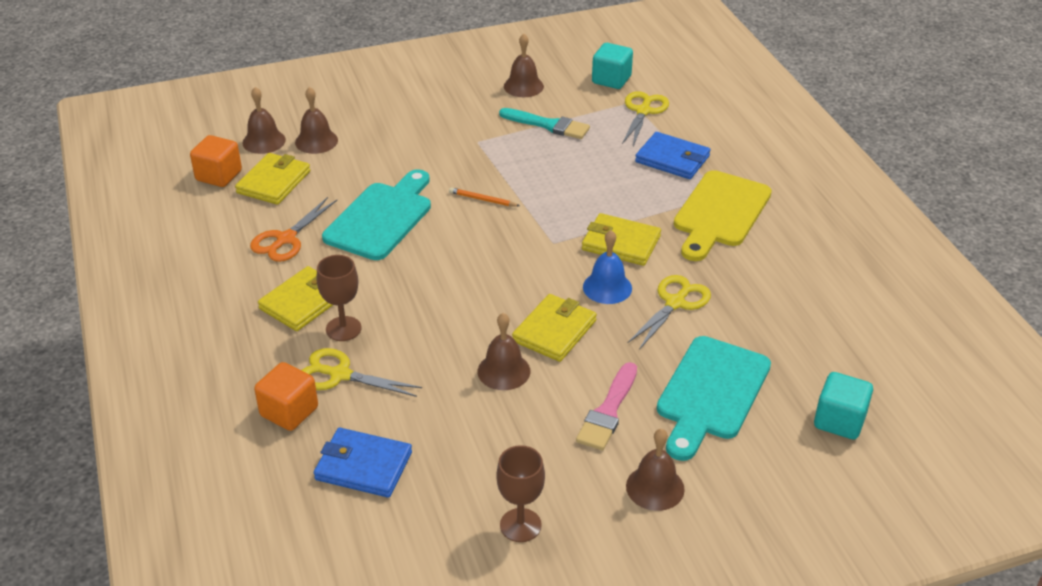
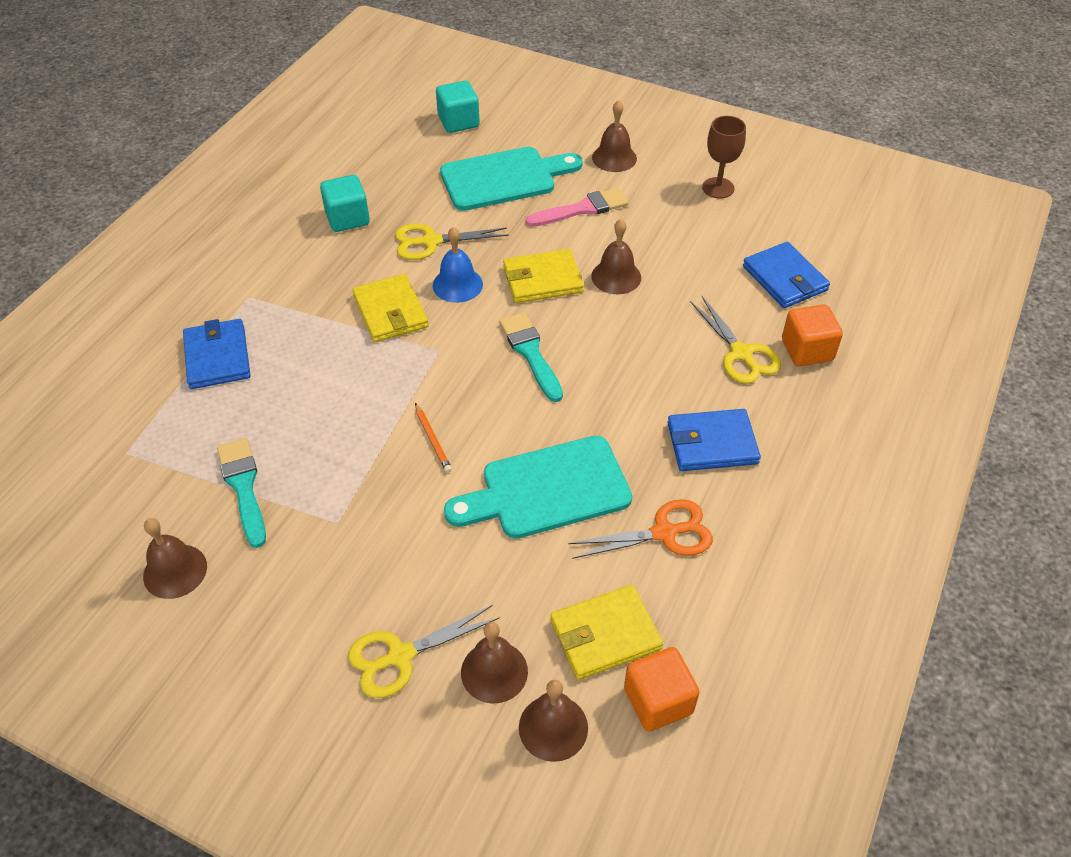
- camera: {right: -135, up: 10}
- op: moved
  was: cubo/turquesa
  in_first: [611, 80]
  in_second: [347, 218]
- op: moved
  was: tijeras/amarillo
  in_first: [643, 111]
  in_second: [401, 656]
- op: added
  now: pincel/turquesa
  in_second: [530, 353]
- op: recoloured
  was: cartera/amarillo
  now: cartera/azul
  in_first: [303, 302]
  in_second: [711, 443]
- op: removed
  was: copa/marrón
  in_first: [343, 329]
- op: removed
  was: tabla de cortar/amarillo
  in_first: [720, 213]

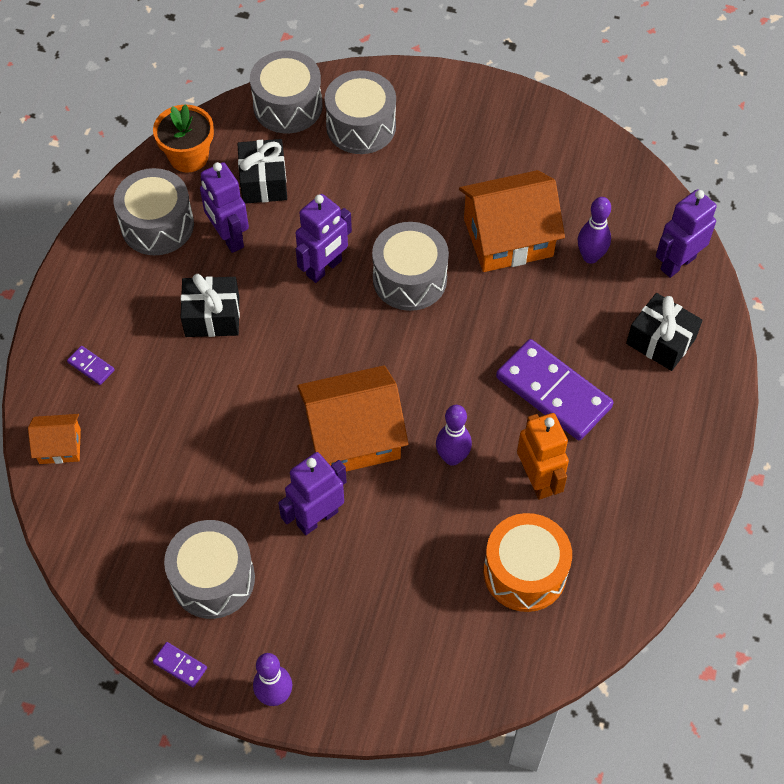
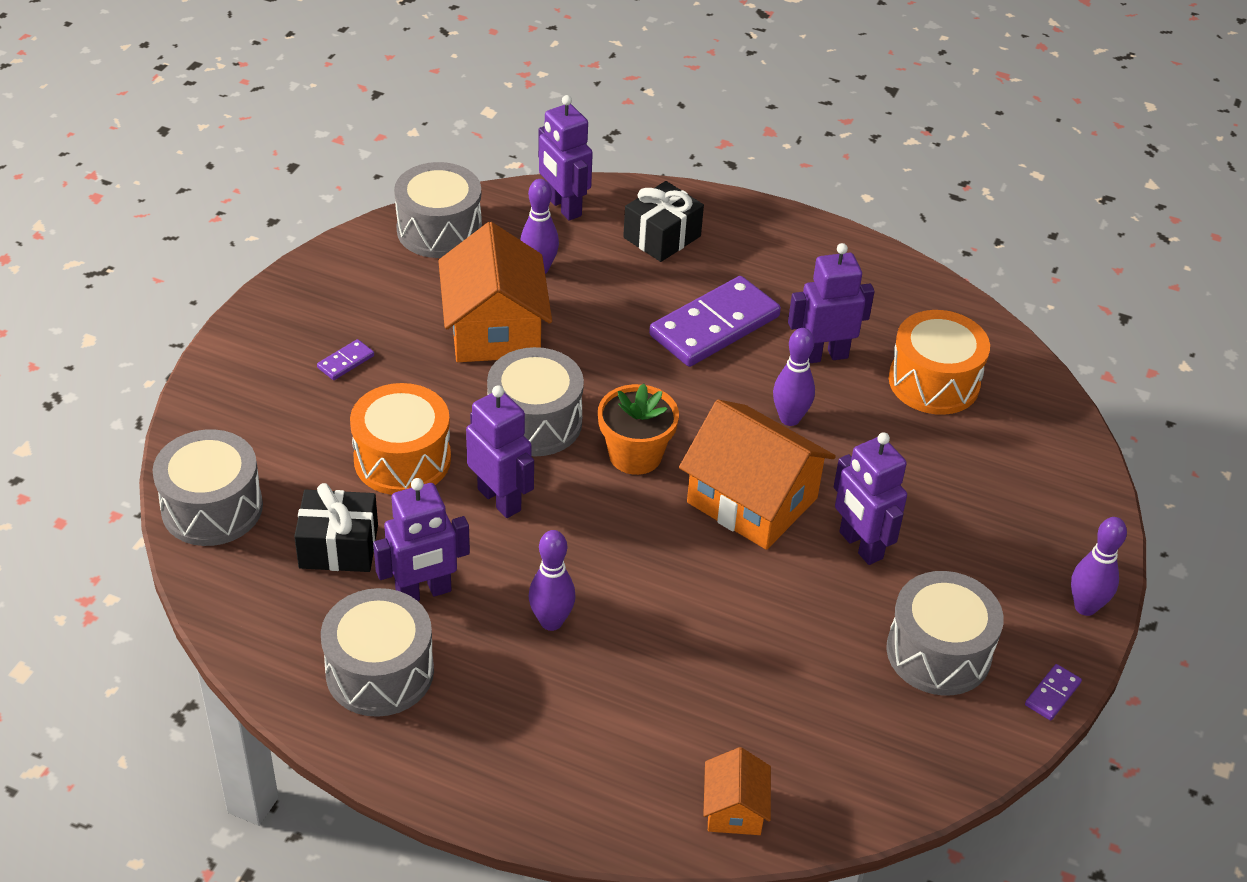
- camera: {right: -85, up: -15}
- op: moved
  was: ficha de dominó/morado
  in_first: [91, 366]
  in_second: [345, 362]
- op: added
  now: tambor/naranja
  in_second: [402, 459]
- op: moved
  was: tambor/gris
  in_first: [361, 126]
  in_second: [439, 230]
- op: replaced
  was: regalo/negro
  now: bolo/morado
  in_first: [212, 316]
  in_second: [551, 621]
- op: moved
  was: maceta/naranja
  in_first: [188, 156]
  in_second: [635, 455]
- op: turned
  was: casa/naranja
  in_first: [353, 436]
  in_second: [752, 500]
  clockwise: -45
- op: recoloured
  was: robot/naranja
  now: robot/morado
  in_first: [538, 480]
  in_second: [823, 355]

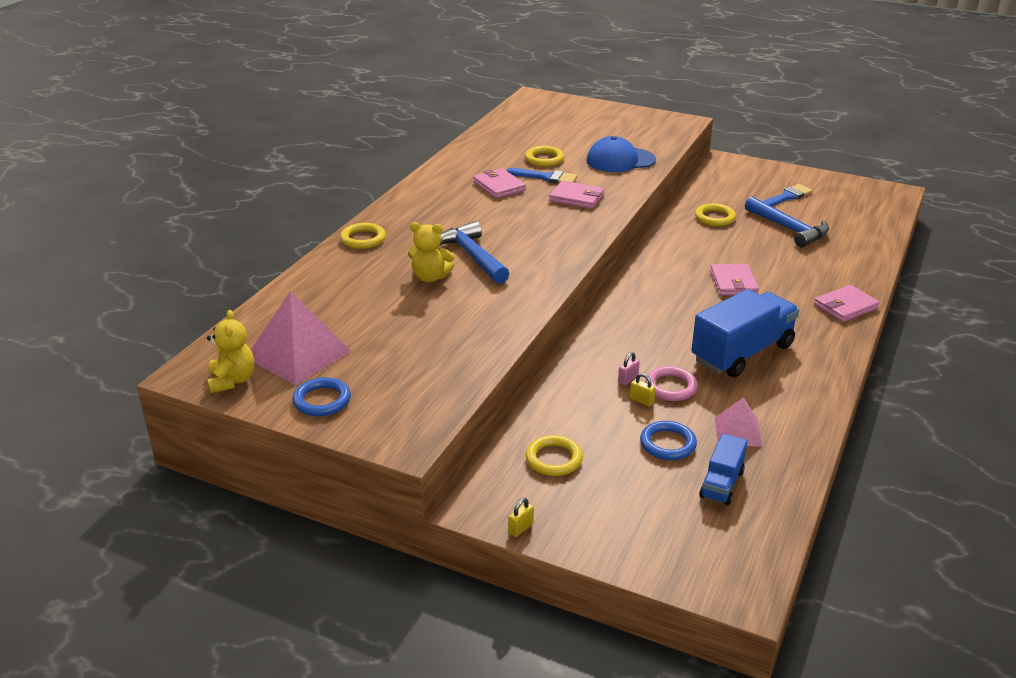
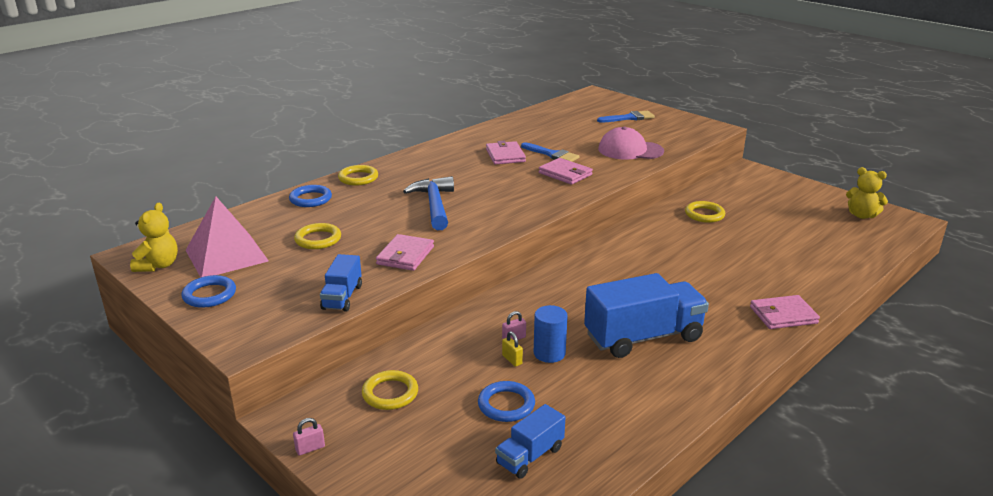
- camera: {right: 20, up: -5}
- op: added
  now: anillo/azul
  in_second: [310, 199]
- op: recoloured
  was: candado/amarillo
  now: candado/rosa
  in_first: [521, 528]
  in_second: [310, 448]
- op: moved
  was: anillo/amarillo
  in_first: [544, 159]
  in_second: [318, 239]
- op: added
  now: camión/azul
  in_second: [342, 297]
- op: moved
  was: cartera/rosa
  in_first: [733, 283]
  in_second: [405, 255]
- op: replaced
  was: anillo/rosa
  now: cilindro/azul
  in_first: [670, 387]
  in_second: [549, 353]
- op: moved
  was: pincel/azul
  in_first: [786, 197]
  in_second: [629, 118]
- op: recoloured
  was: gorra/azul
  now: gorra/rosa
  in_first: [620, 160]
  in_second: [630, 150]
- op: moved
  was: osito/amarillo
  in_first: [430, 277]
  in_second: [862, 215]
- op: removed
  was: pirámide/rosa
  in_first: [738, 431]
- op: removed
  was: martillo/azul
  in_first: [789, 229]

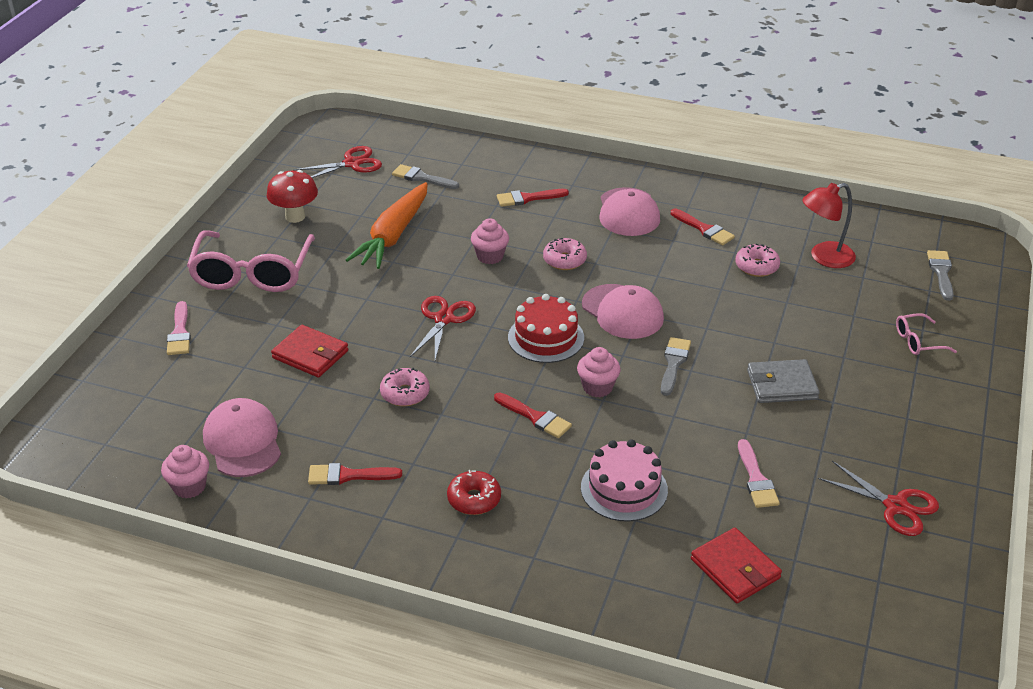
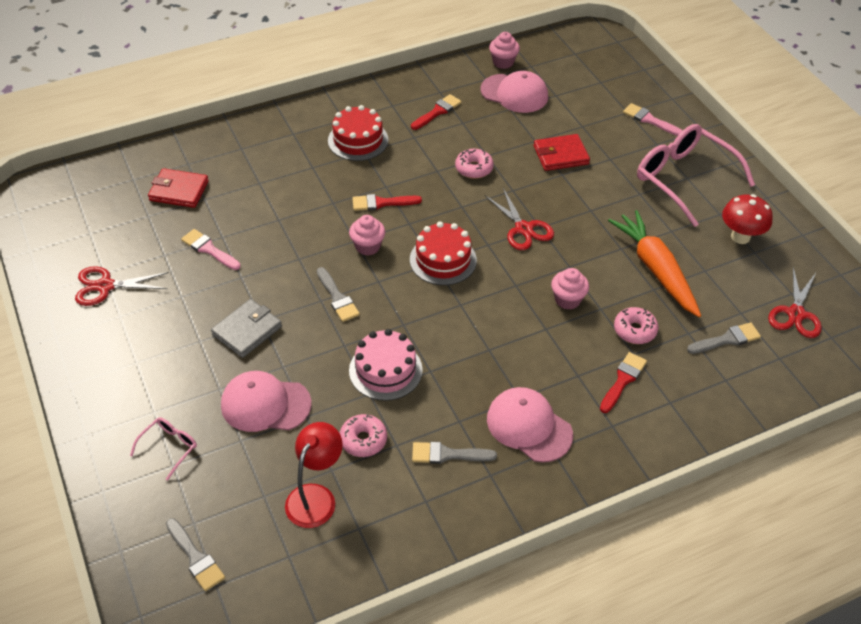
- camera: {right: 135, up: 10}
- op: moved
  was: gorra/rosa
  in_first: [622, 312]
  in_second: [265, 404]
- op: replaced
  was: rosquilla/rojo
  now: tarta/rojo
  in_first: [474, 499]
  in_second: [358, 140]
- op: moved
  was: tarta/rosa
  in_first: [624, 489]
  in_second: [385, 370]
- op: recoloured
  was: pincel/rojo
  now: pincel/gris
  in_first: [704, 229]
  in_second: [448, 454]
- op: moved
  was: rosquilla/rosa
  in_first: [564, 260]
  in_second: [634, 330]

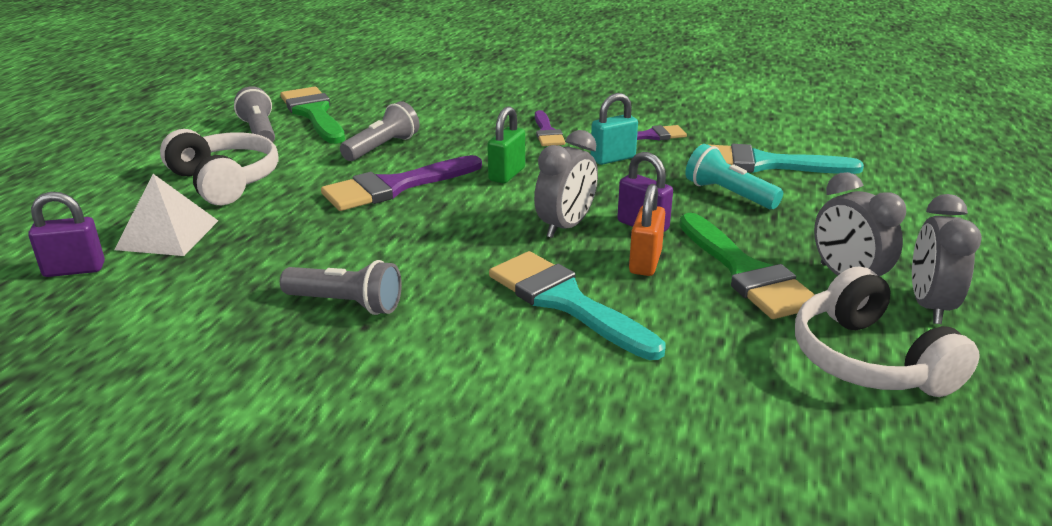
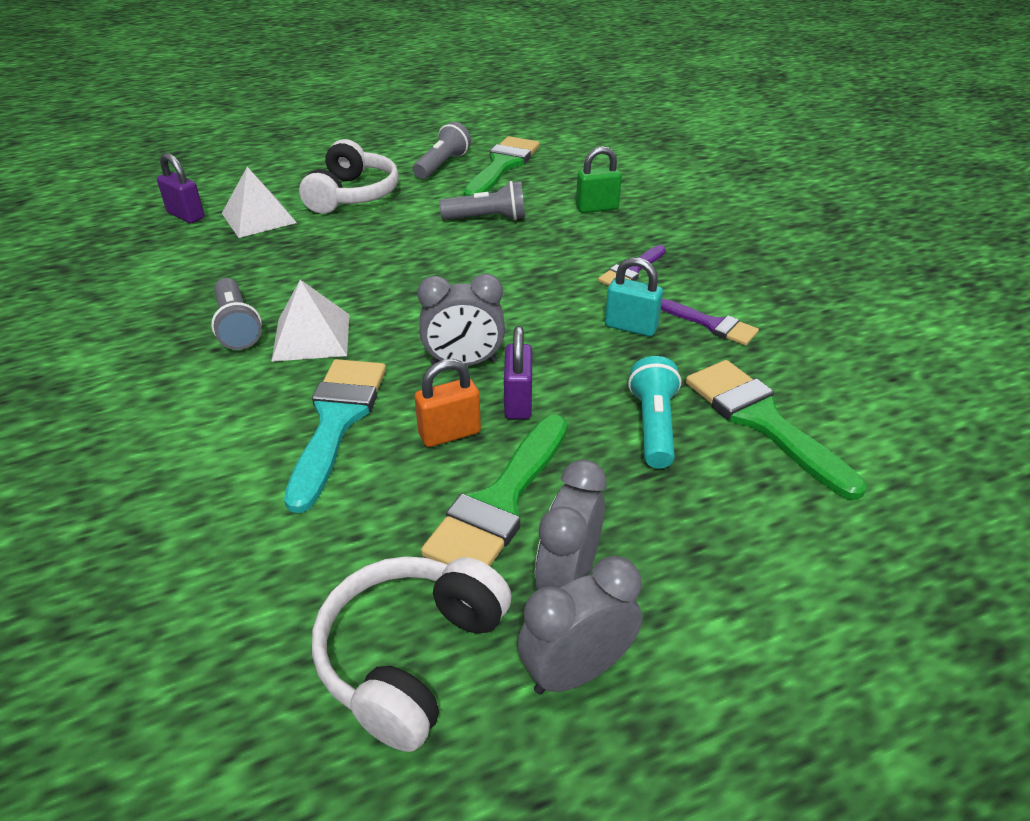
- camera: {right: 50, up: 10}
- op: added
  now: pirámide/blanco
  in_second: [311, 337]
- op: moved
  was: candado/verde
  in_first: [507, 174]
  in_second: [597, 208]
- op: recoloured
  was: pincel/turquesa
  now: pincel/verde
  in_first: [764, 164]
  in_second: [762, 420]
- op: removed
  was: pincel/morado
  in_first: [394, 187]

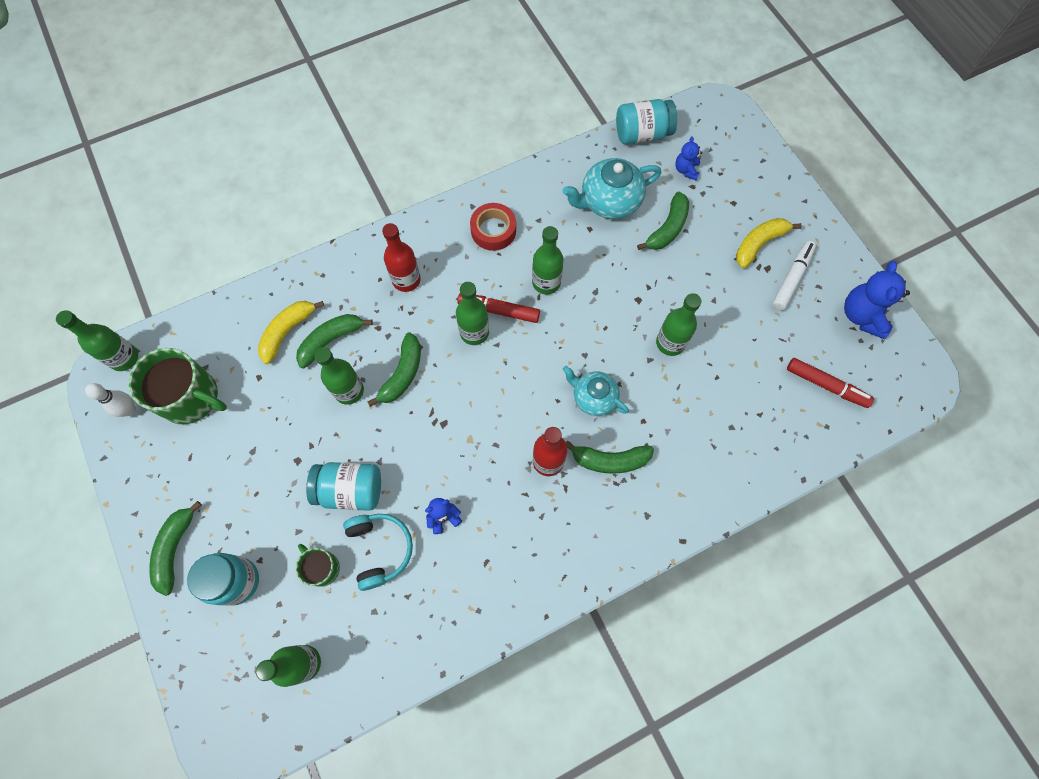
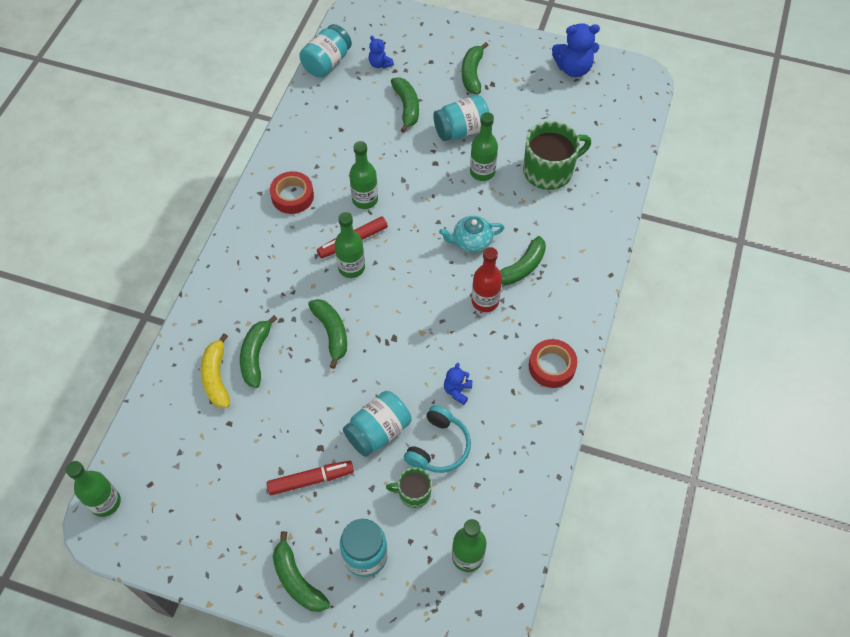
- camera: {right: -45, up: -10}
- op: moved
  was: rotulador/rojo
  in_first: [826, 385]
  in_second: [311, 480]
- op: turned
  was: auriculares/turquesa
  in_first: [380, 549]
  in_second: [438, 446]
  clockwise: 90
- op: added
  now: tarro/turquesa
  in_second: [461, 130]
- op: recoloured
  was: plátano/amarillo
  now: plátano/verde
  in_first: [759, 244]
  in_second: [472, 74]
- op: moved
  was: taza/verde
  in_first: [191, 397]
  in_second: [549, 170]
- op: added
  now: cinta adhesiva/rojo
  in_second: [551, 366]
- op: turned
  was: osito/azul
  in_first: [862, 315]
  in_second: [573, 68]
  clockwise: -60
- op: removed
  was: bolo/blanco
  in_first: [129, 410]
- op: removed
  was: botella/verde
  in_first: [349, 391]
- op: removed
  was: botella/rojo
  in_first: [406, 280]
- op: removed
  was: tetera/turquesa
  in_first: [609, 202]
- op: removed
  was: rotulador/blanco
  in_first: [791, 278]

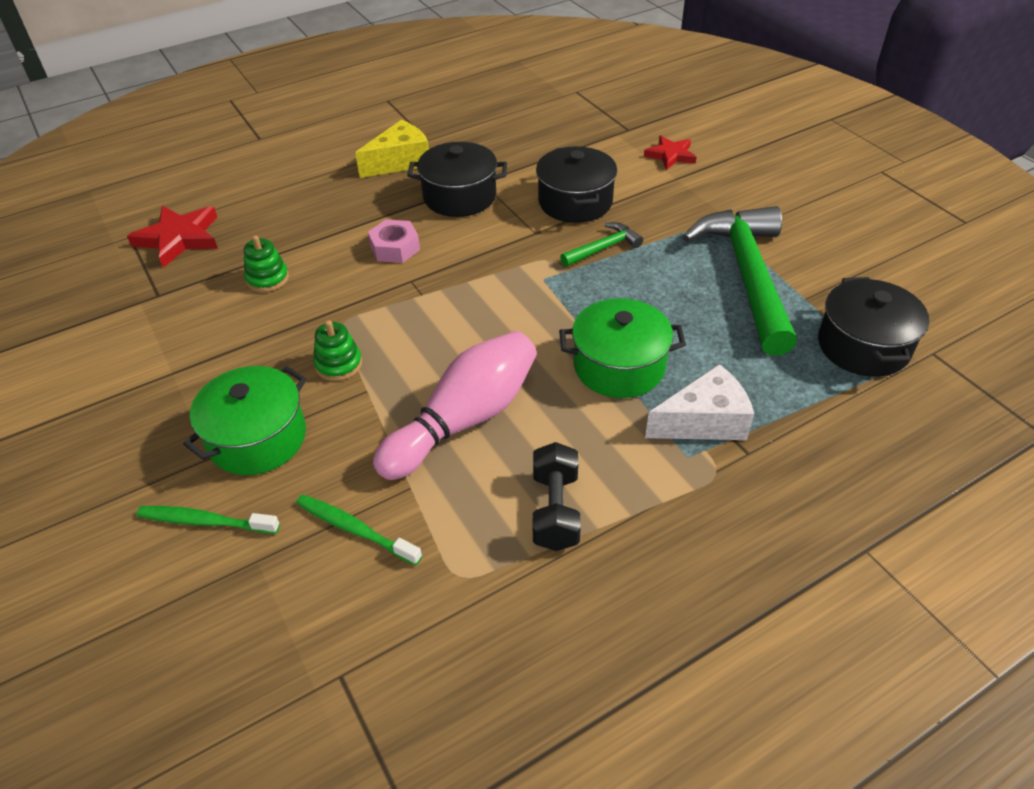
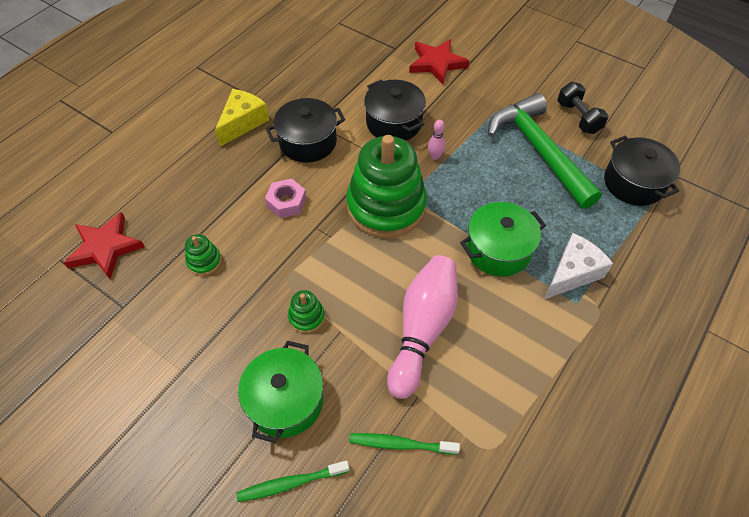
- camera: {right: -25, up: 10}
- op: added
  now: juguete apilable/verde
  in_second: [386, 206]
- op: resized
  was: estrella/rojo
  in_first: [670, 155]
  in_second: [436, 63]
  ratio: 1.55
- op: replaced
  was: martillo/verde
  now: bolo/rosa
  in_first: [603, 248]
  in_second: [435, 156]
- op: moved
  was: mancuerna/negro
  in_first: [555, 510]
  in_second: [578, 117]

